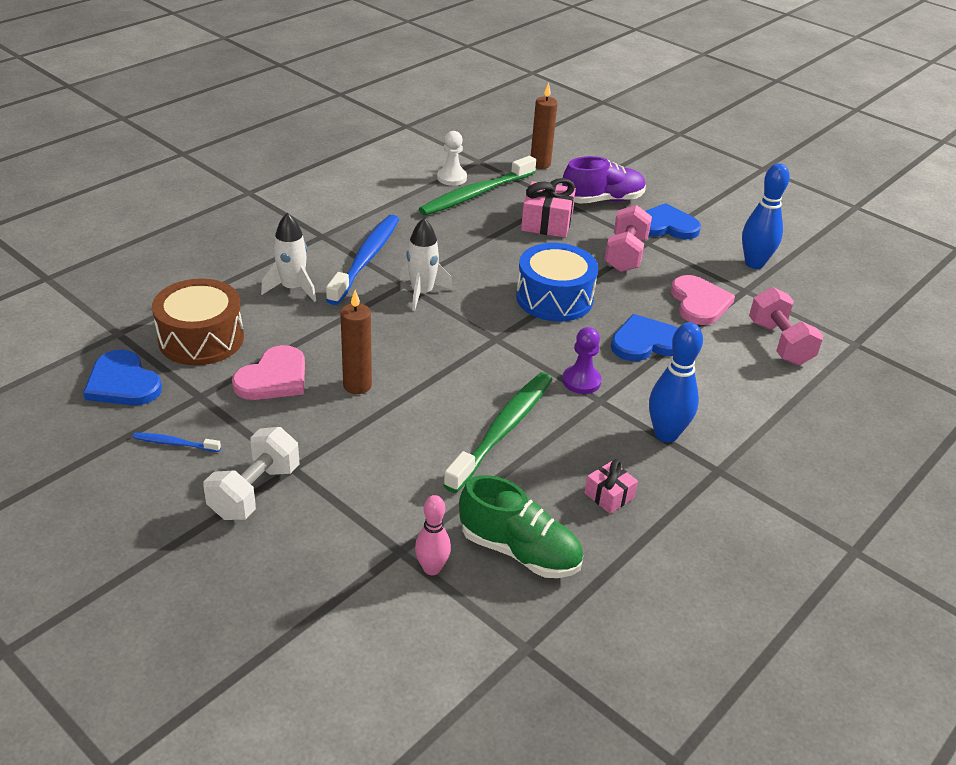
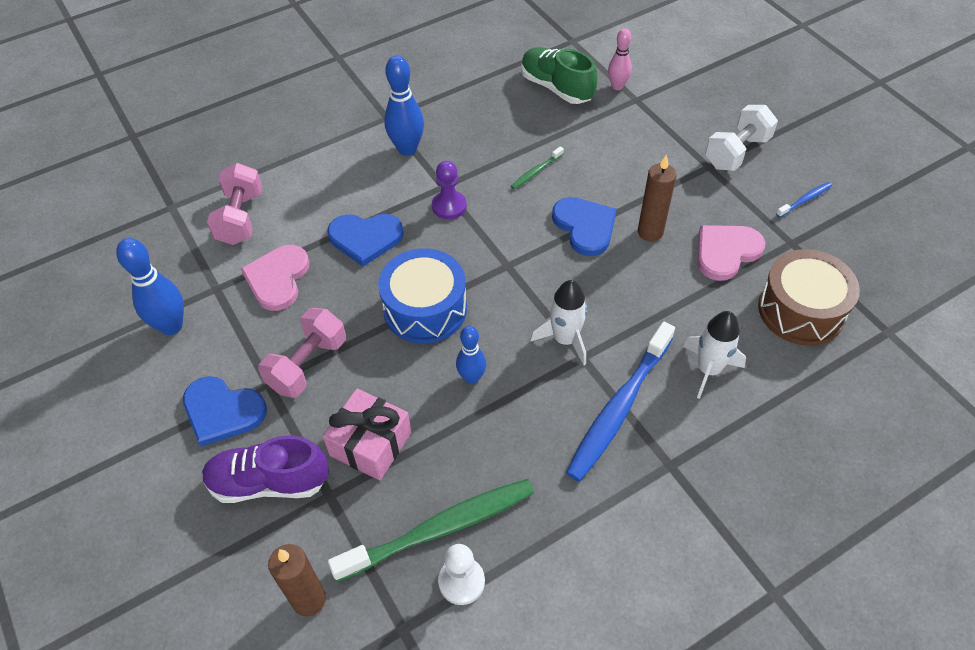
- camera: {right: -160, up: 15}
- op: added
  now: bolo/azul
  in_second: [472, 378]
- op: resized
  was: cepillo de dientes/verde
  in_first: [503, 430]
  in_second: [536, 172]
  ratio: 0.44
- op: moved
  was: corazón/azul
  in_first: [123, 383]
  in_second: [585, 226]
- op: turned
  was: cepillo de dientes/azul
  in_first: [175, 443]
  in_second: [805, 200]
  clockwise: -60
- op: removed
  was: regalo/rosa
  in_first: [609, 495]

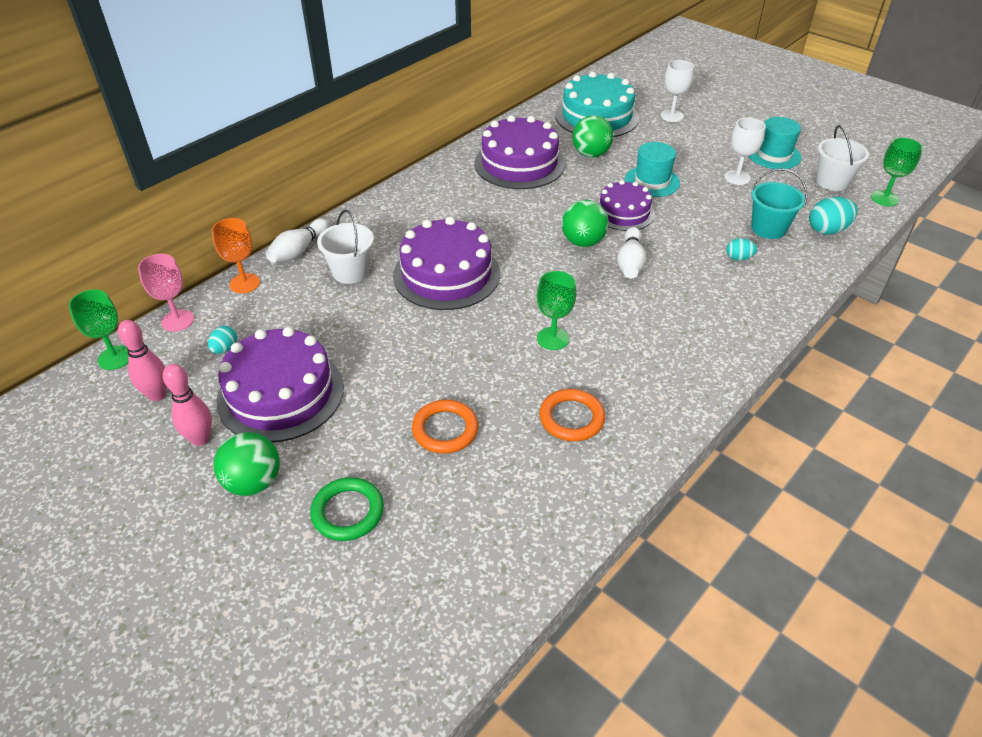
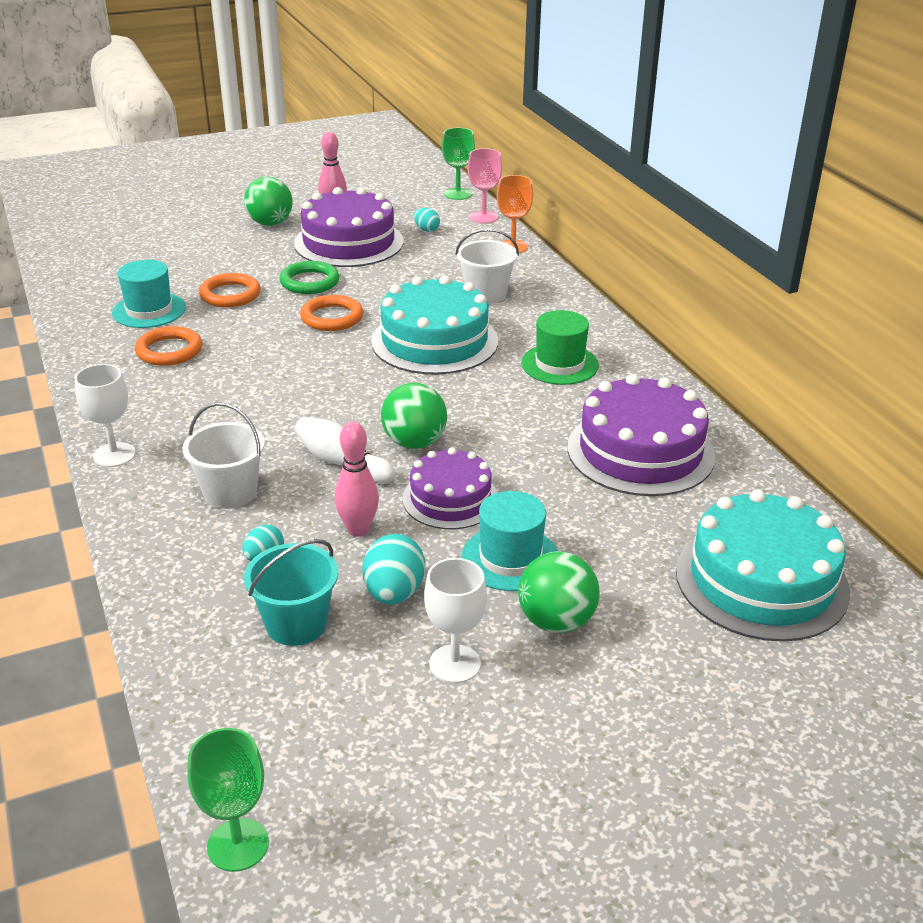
- camera: {right: 115, up: -10}
- op: moved
  was: copa/blanco
  in_first: [672, 116]
  in_second: [114, 455]
- op: moved
  was: sombrero/turquesa
  in_first: [774, 155]
  in_second: [149, 310]
- op: moved
  was: balde/blanco
  in_first: [832, 182]
  in_second: [230, 492]
- op: moved
  was: anillo/verde
  in_first: [348, 512]
  in_second: [309, 282]
- op: added
  now: anillo/naranja
  in_second: [332, 317]
- op: moved
  was: bolo/rosa
  in_first: [157, 395]
  in_second: [358, 529]
- op: moved
  was: huevo/turquesa
  in_first: [827, 230]
  in_second: [394, 593]
- op: recoloured
  was: tarta/morado
  now: tarta/turquesa
  in_first: [446, 274]
  in_second: [434, 341]
- op: moved
  was: pelota/verde
  in_first: [591, 154]
  in_second: [556, 621]
- op: added
  now: sombrero/verde
  in_second: [559, 364]
- op: removed
  was: bolo/blanco
  in_first: [299, 250]
- op: removed
  was: copa/verde
  in_first: [553, 338]

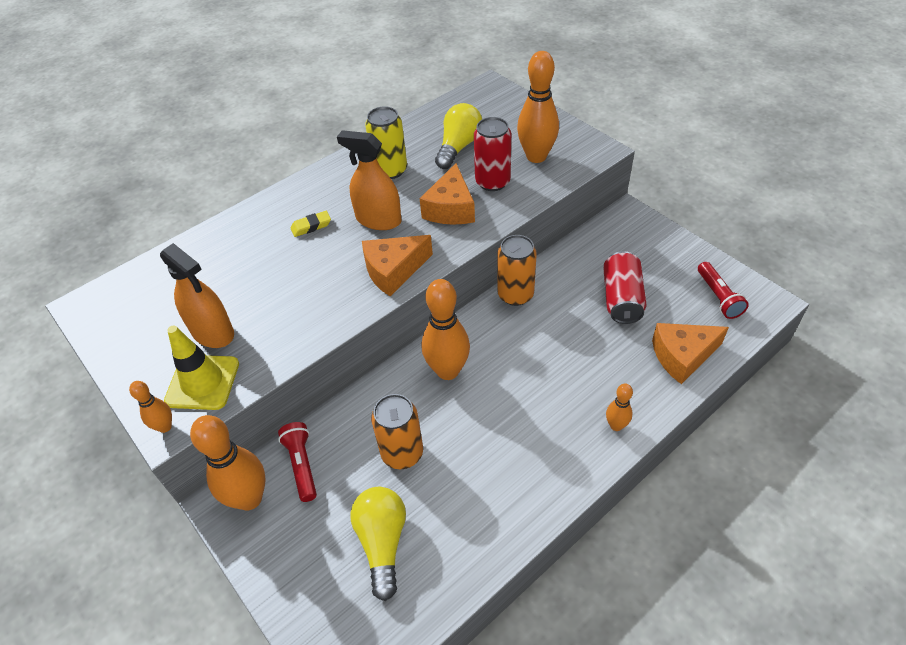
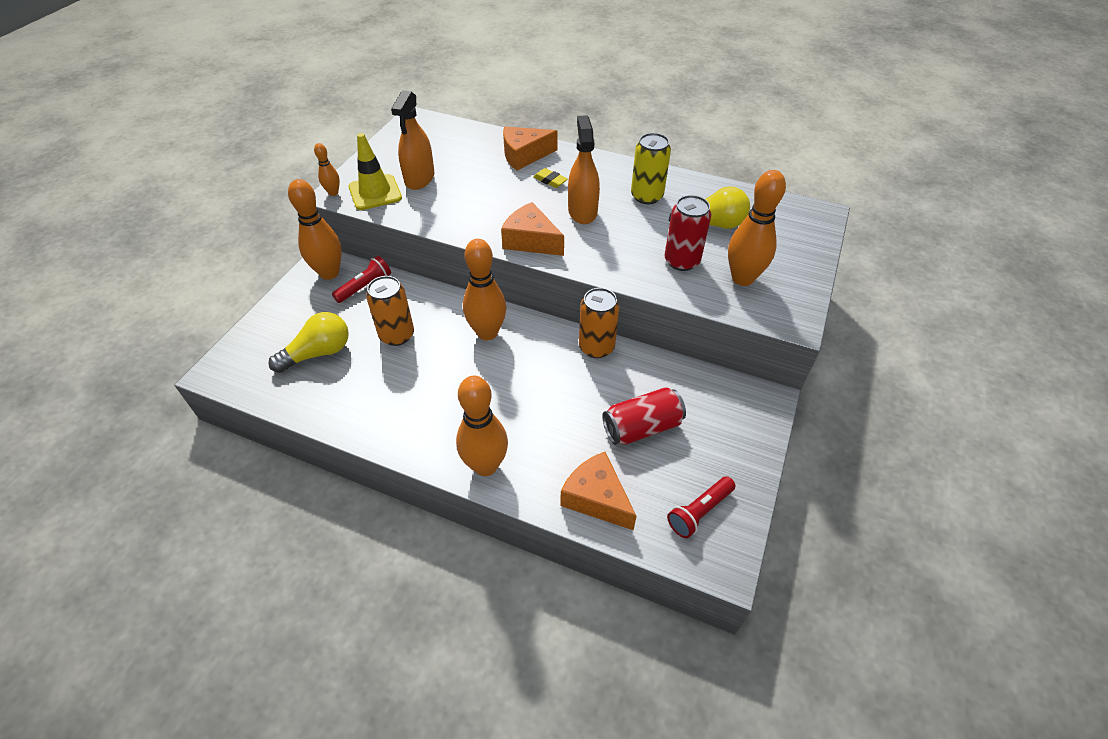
- camera: {right: 60, up: 0}
- op: resized
  was: bolo/naranja
  in_first: [616, 425]
  in_second: [485, 466]
  ratio: 1.98
- op: moved
  was: queso/naranja
  in_first: [450, 208]
  in_second: [524, 155]

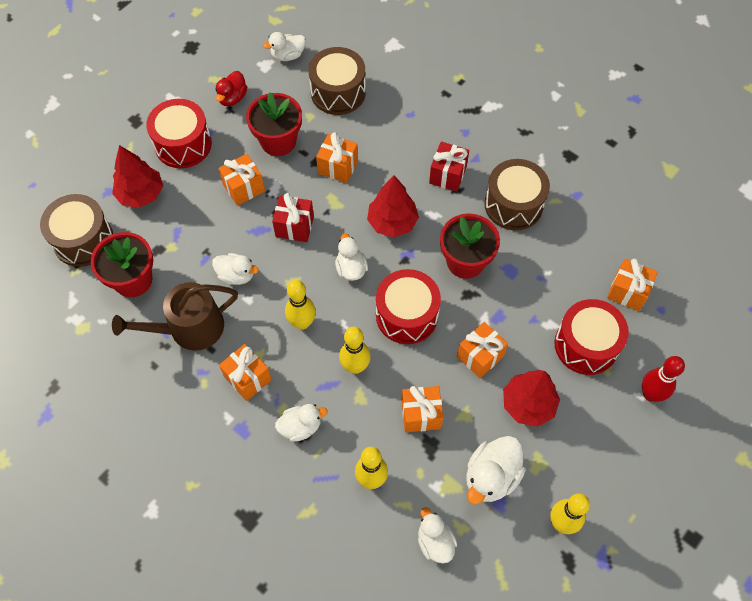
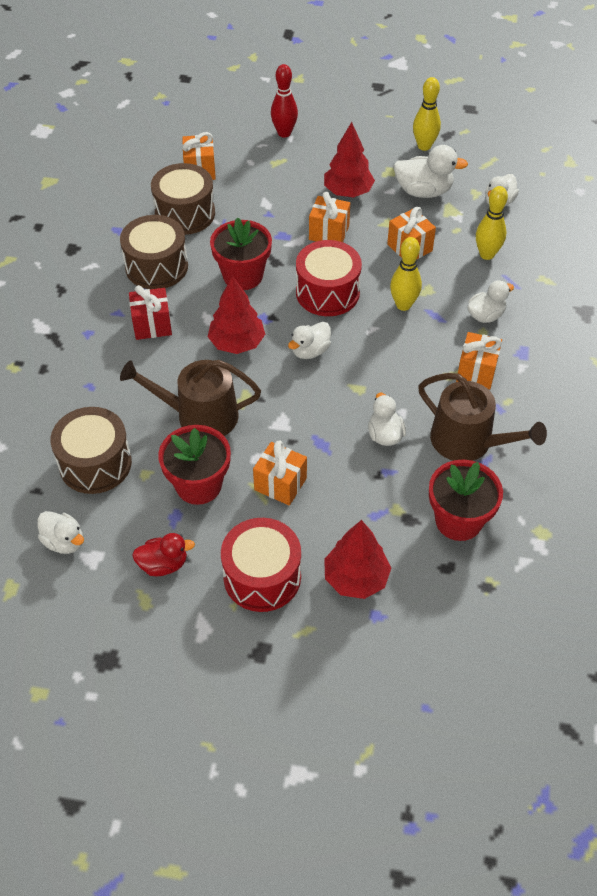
- camera: {right: -120, up: -10}
- op: replaced
  was: regalo/naranja
  now: regadera/marrón
  in_first: [338, 167]
  in_second: [199, 415]
- op: moved
  was: tambor/marrón
  in_first: [83, 240]
  in_second: [185, 213]
- op: turned
  was: pato/blanco
  in_first: [300, 427]
  in_second: [485, 315]
  clockwise: 105
- op: removed
  was: regalo/rojo
  in_first: [294, 226]
- op: removed
  was: bolo/amarillo
  in_first: [302, 323]
- op: removed
  was: tambor/rojo
  in_first: [586, 345]

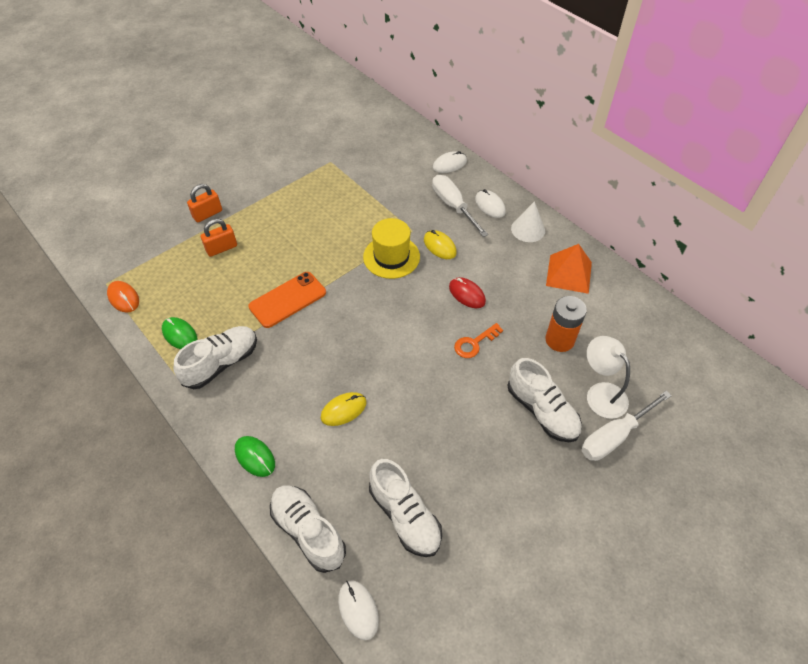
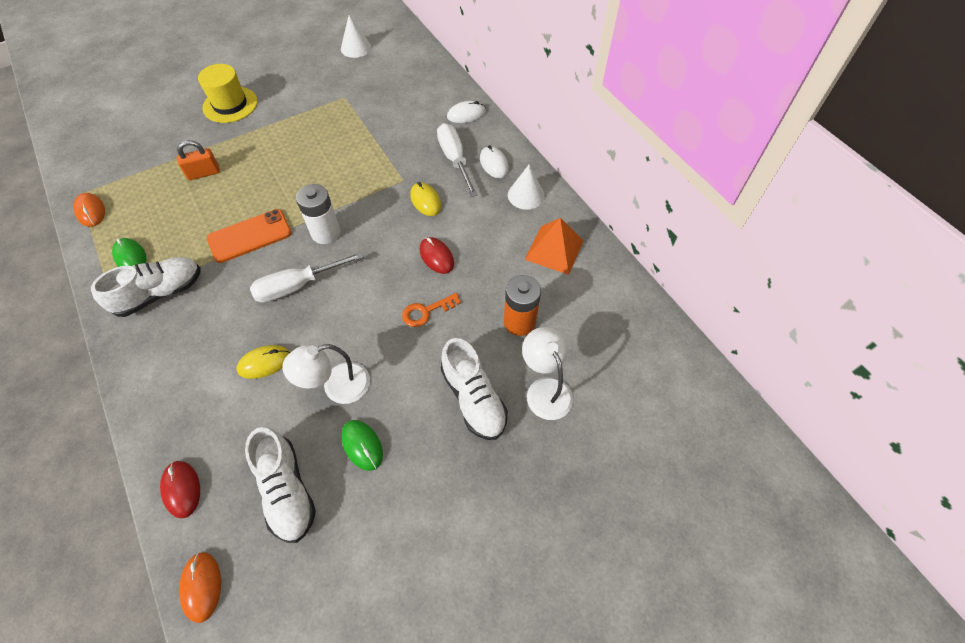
- camera: {right: 10, up: 5}
- op: replaced
  was: zapato/blanco
  now: ratón/rojo
  in_first: [308, 531]
  in_second: [181, 489]
- op: recoloured
  was: ratón/blanco
  now: ratón/naranja
  in_first: [358, 610]
  in_second: [201, 586]
- op: moved
  was: sombrero/amarillo
  in_first: [391, 257]
  in_second: [230, 105]
- op: moved
  was: destornillador/blanco
  in_first: [615, 436]
  in_second: [298, 286]
- op: added
  now: lámpara/blanco
  in_second: [337, 387]
- op: added
  now: pila/blanco
  in_second: [326, 233]
- op: added
  now: cono/blanco
  in_second: [356, 48]
- op: moved
  was: ratón/verde
  in_first: [255, 457]
  in_second: [362, 445]
- op: removed
  was: candado/naranja
  in_first: [207, 214]

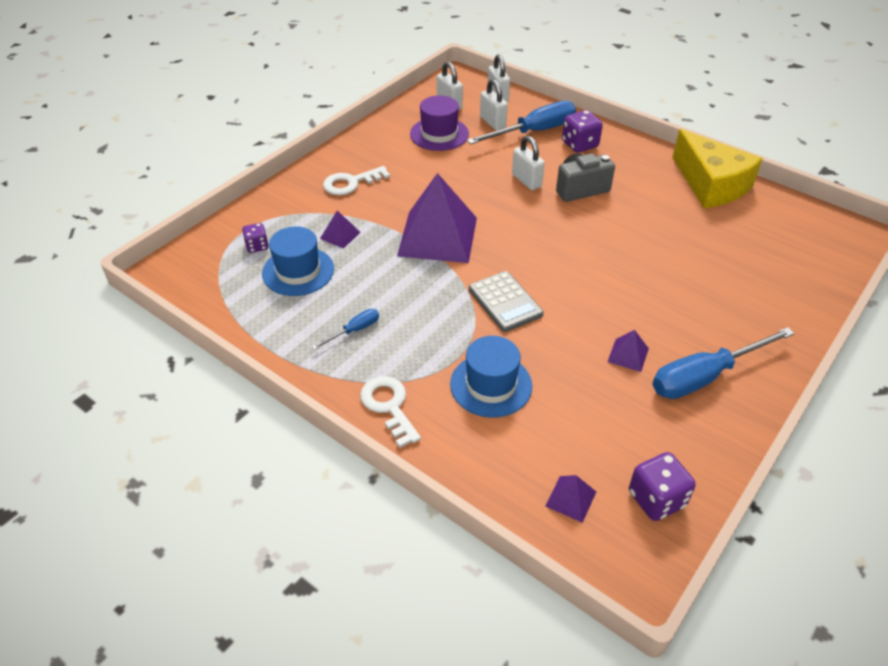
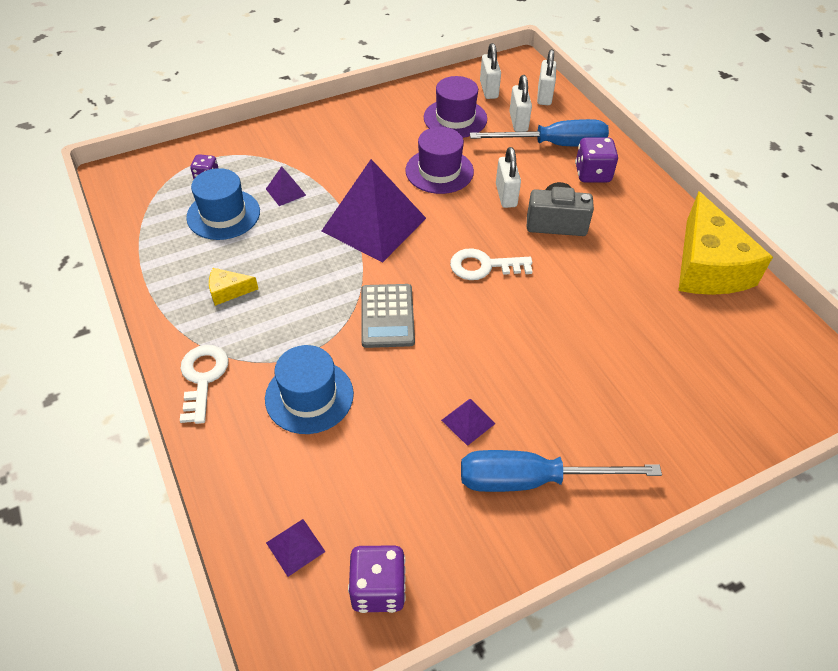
- camera: {right: 25, up: 5}
- op: replaced
  was: destornillador/azul
  now: queso/amarillo
  in_first: [354, 330]
  in_second: [228, 291]
- op: added
  now: sombrero/morado
  in_second: [439, 171]
- op: moved
  was: llave/blanco
  in_first: [351, 183]
  in_second: [484, 266]

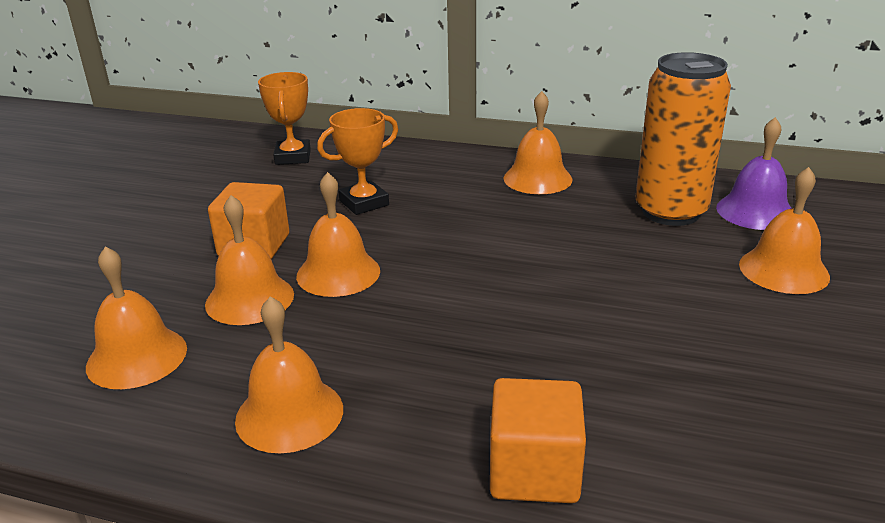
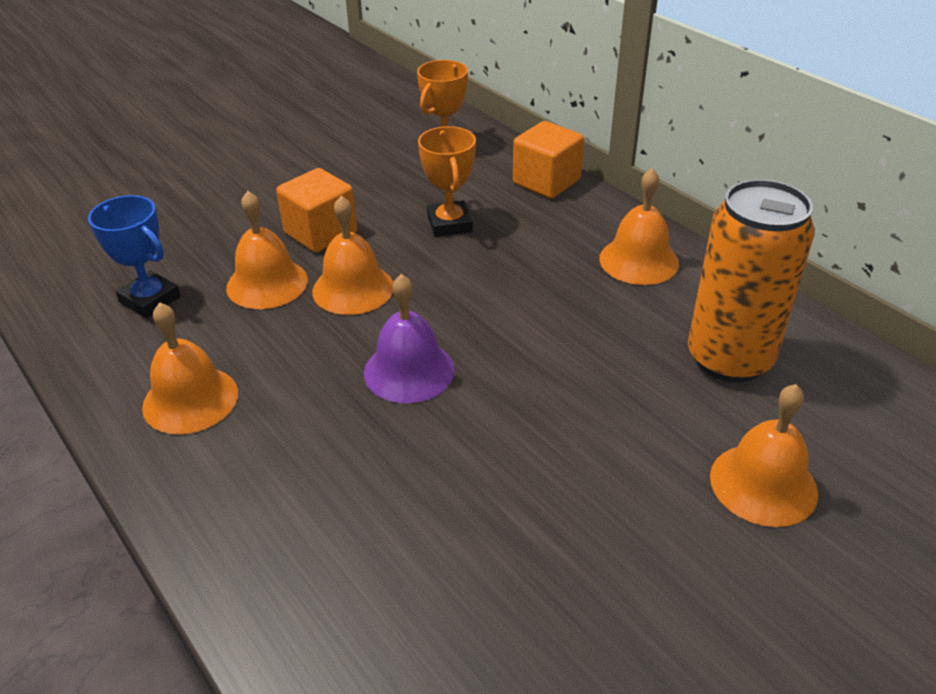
- camera: {right: 35, up: 10}
- op: replaced
  was: campana/naranja
  now: trofeo/azul
  in_first: [137, 357]
  in_second: [150, 299]
- op: moved
  was: campana/morado
  in_first: [755, 211]
  in_second: [409, 371]
- op: turned
  was: trofeo/naranja
  in_first: [364, 203]
  in_second: [449, 224]
  clockwise: 75
- op: moved
  was: cubo/naranja
  in_first: [534, 471]
  in_second: [546, 182]

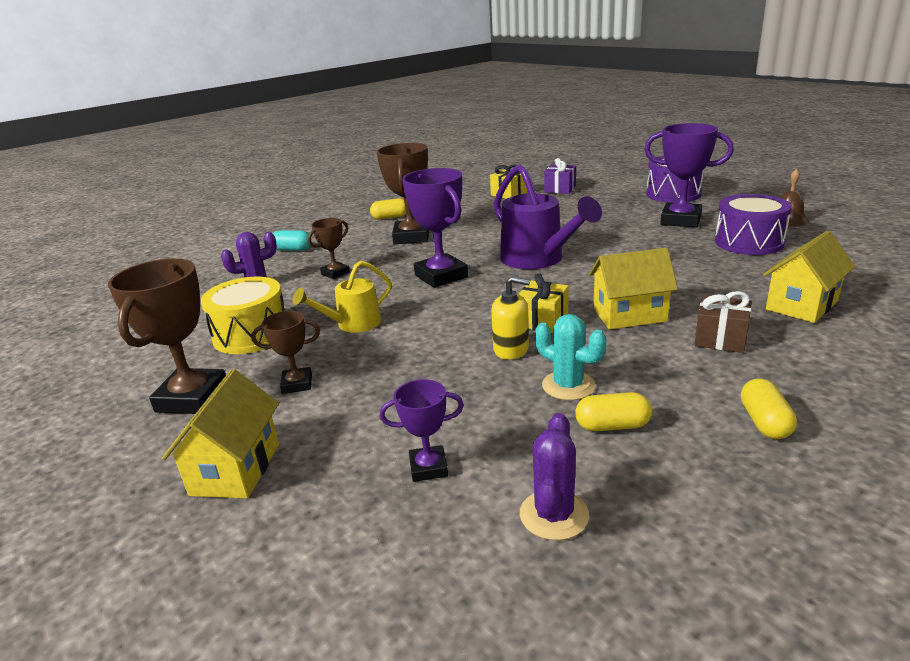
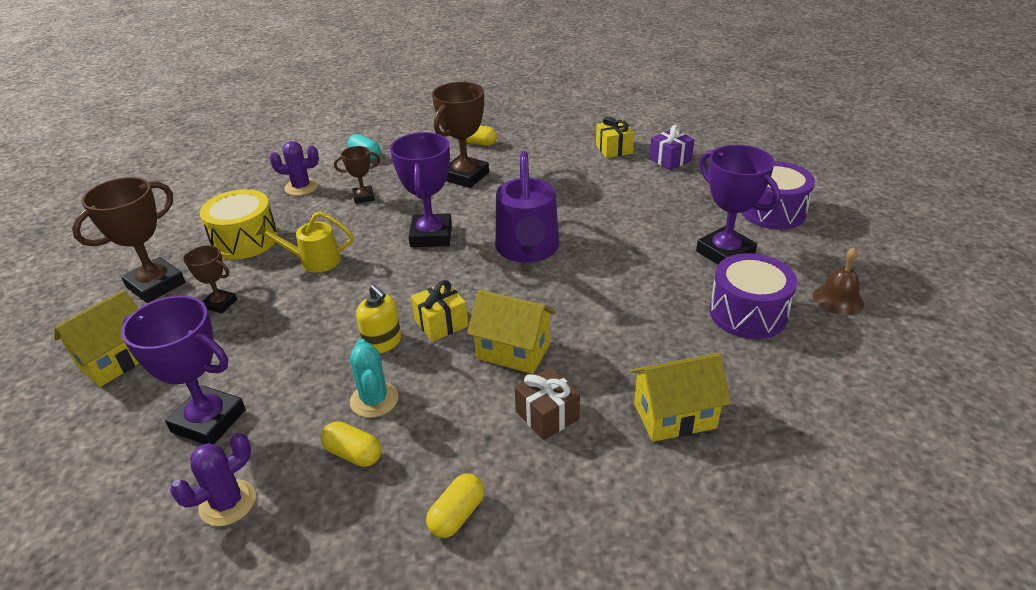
- camera: {right: 30, up: 10}
- op: resized
  was: trofeo/morado
  in_first: [428, 468]
  in_second: [208, 421]
  ratio: 1.84

